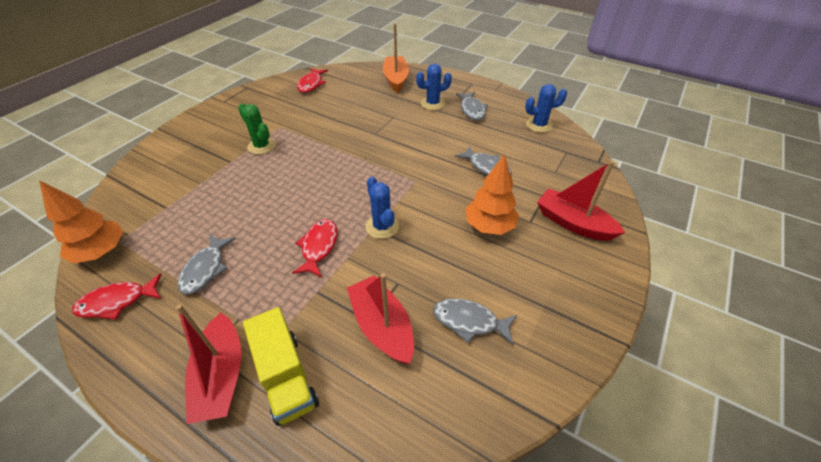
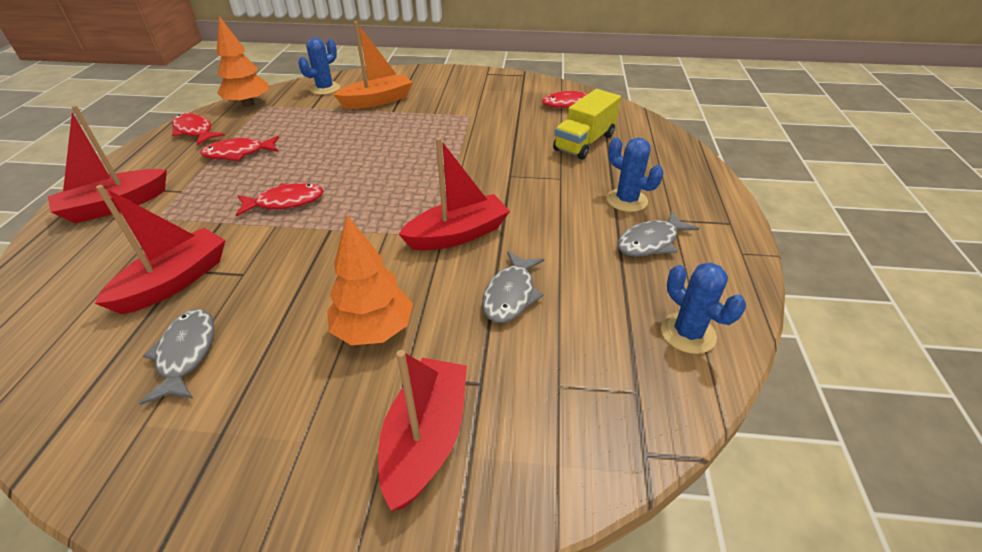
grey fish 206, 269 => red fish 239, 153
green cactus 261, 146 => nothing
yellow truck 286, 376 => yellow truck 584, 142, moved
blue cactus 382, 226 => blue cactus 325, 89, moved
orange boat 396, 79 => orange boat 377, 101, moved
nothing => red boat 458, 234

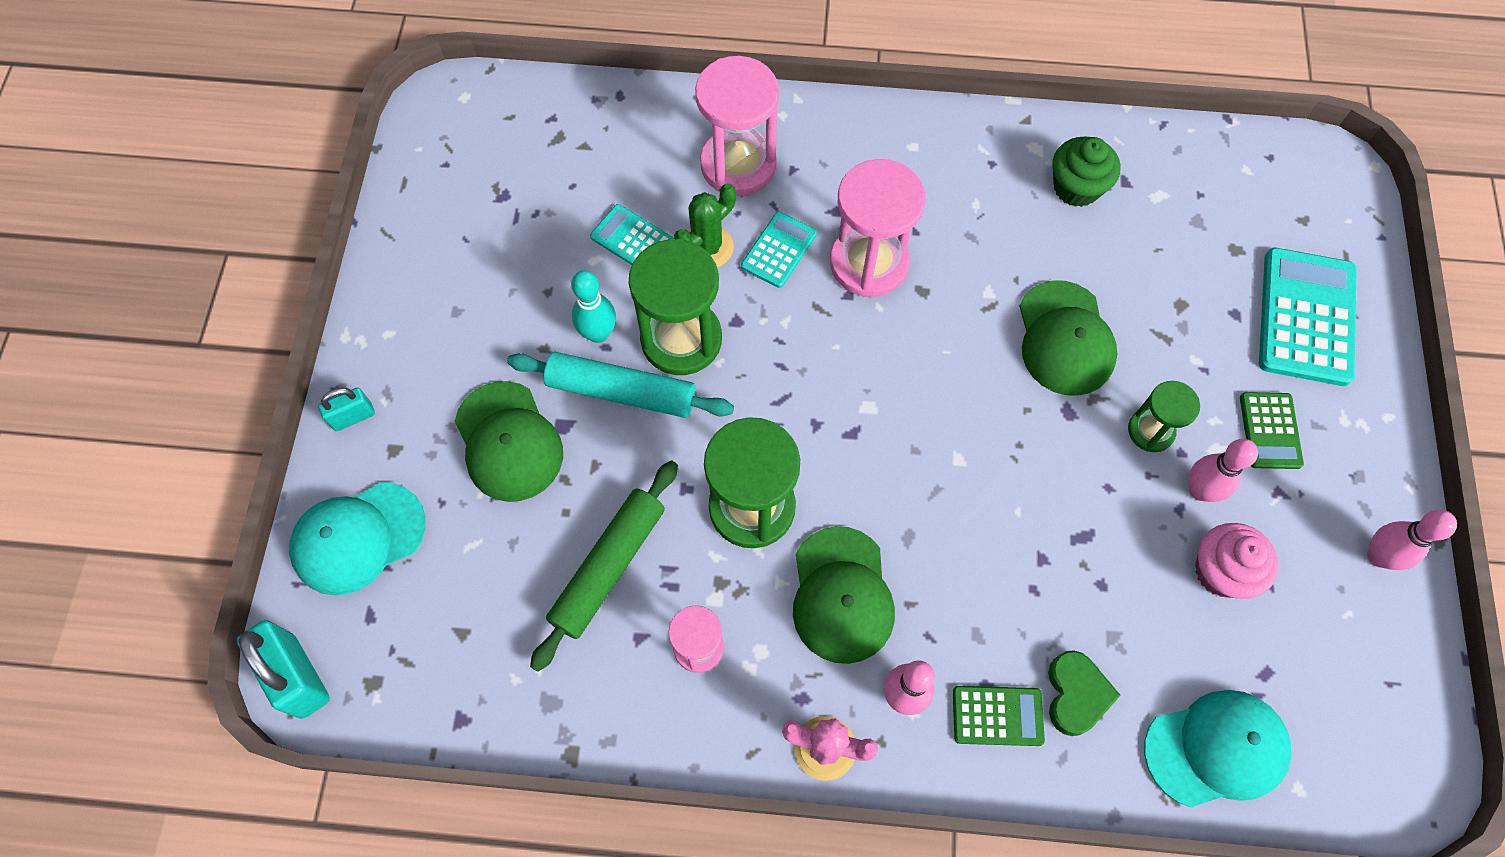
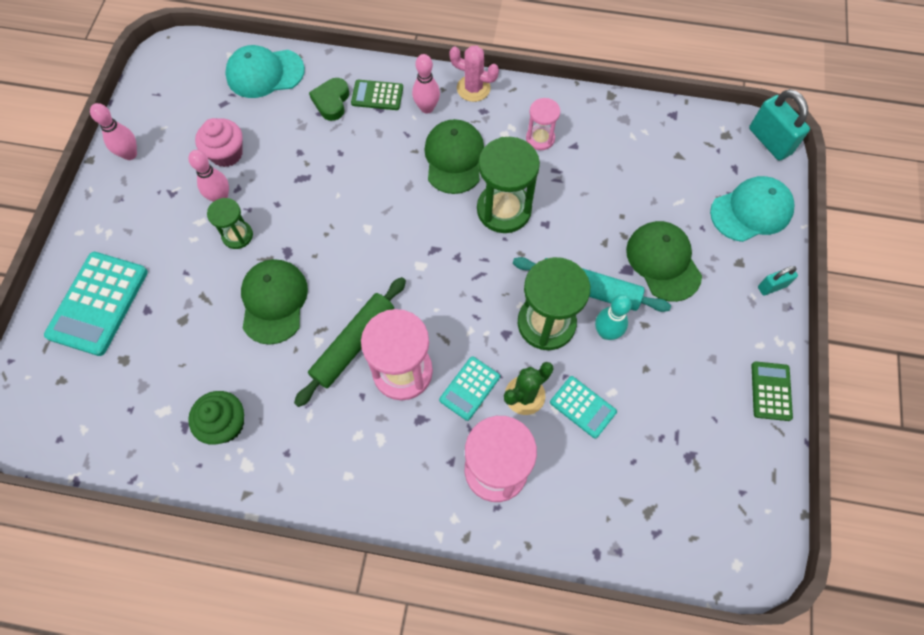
green rolling pin 608, 567 => green rolling pin 353, 344, moved
green calculator 1270, 431 => green calculator 771, 391, moved

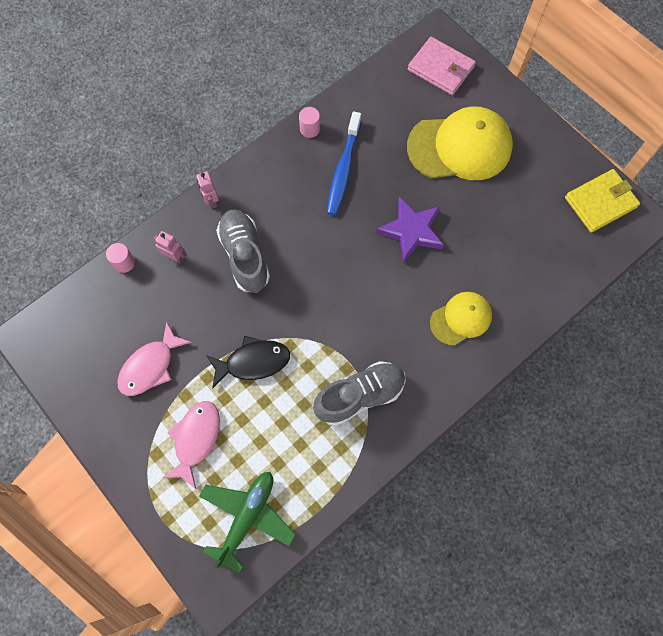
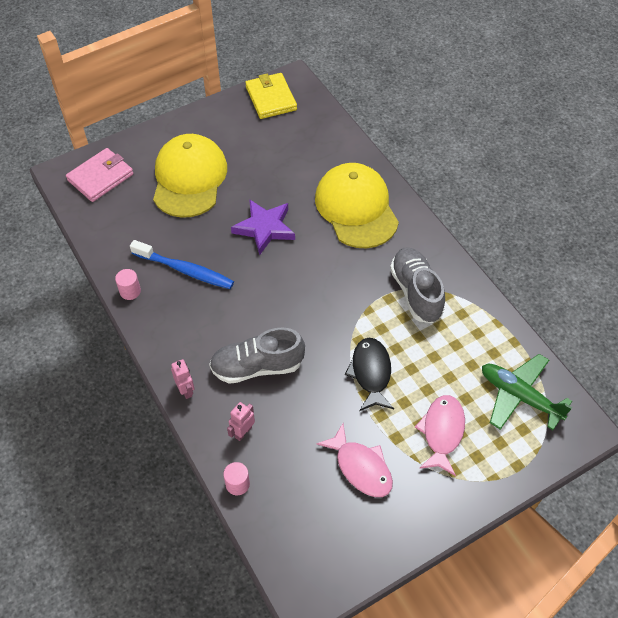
pink fish 196, 439 => pink fish 442, 432, 75 degrees clockwise
pink robot 211, 200 => pink robot 186, 390, 105 degrees counterclockwise
yellow cap 461, 319 => yellow cap 356, 208, x1.77

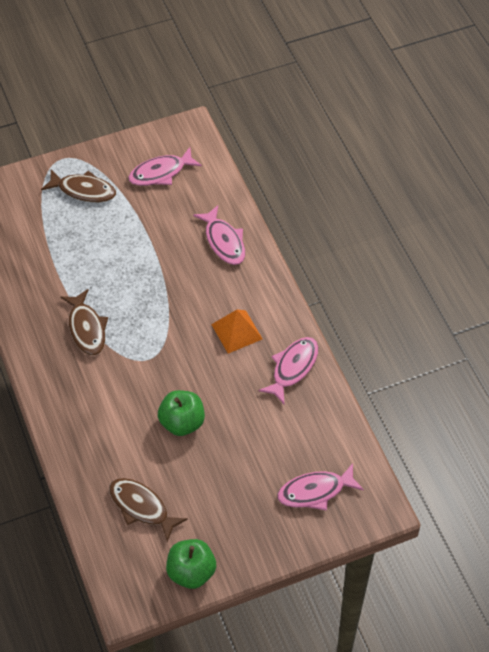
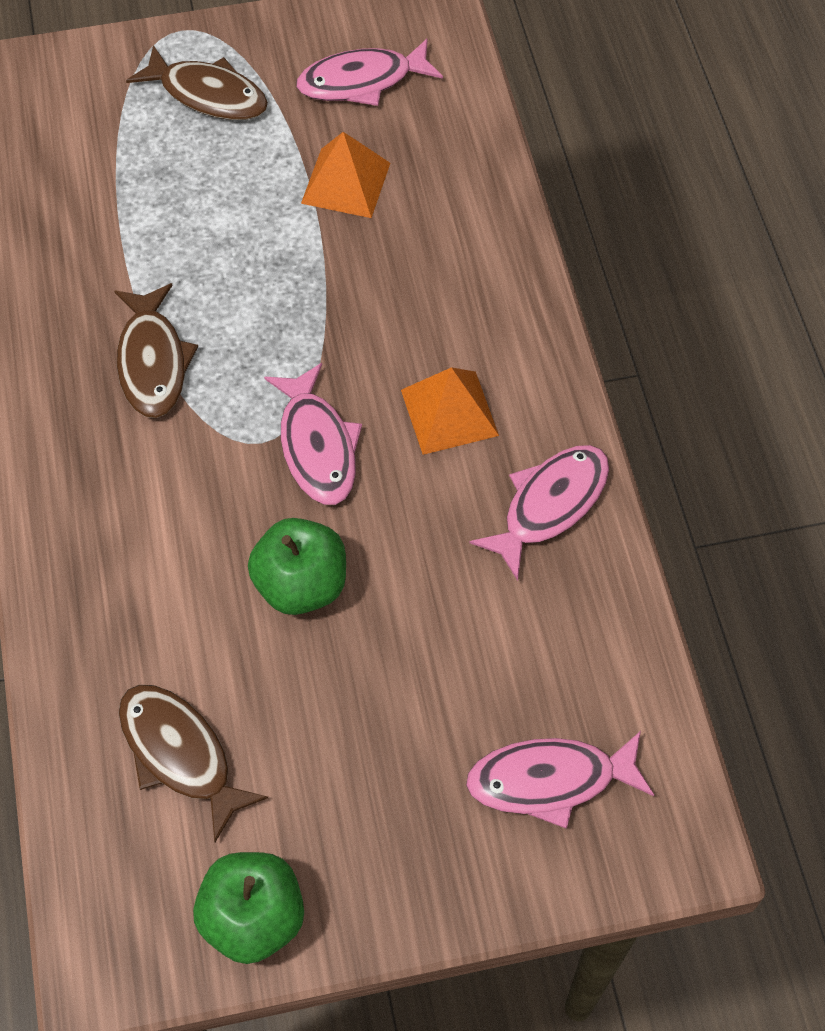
pink fish 224, 241 => pink fish 317, 446, moved
nothing => orange pyramid 345, 183

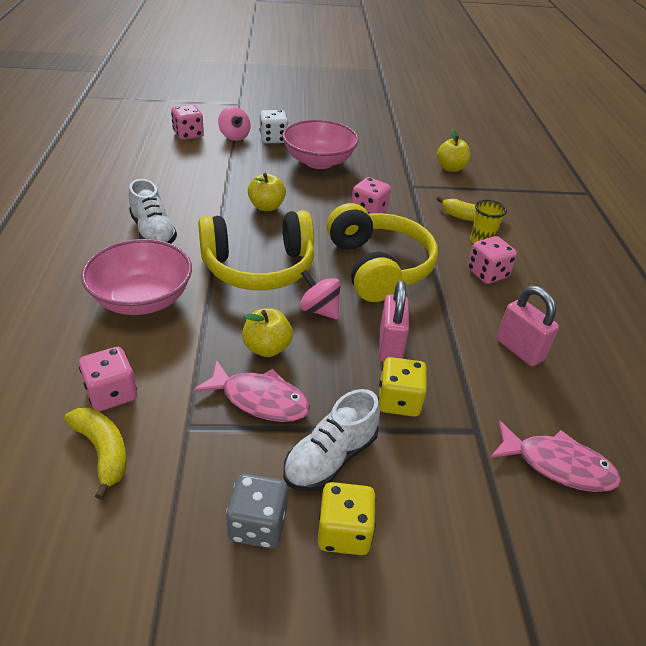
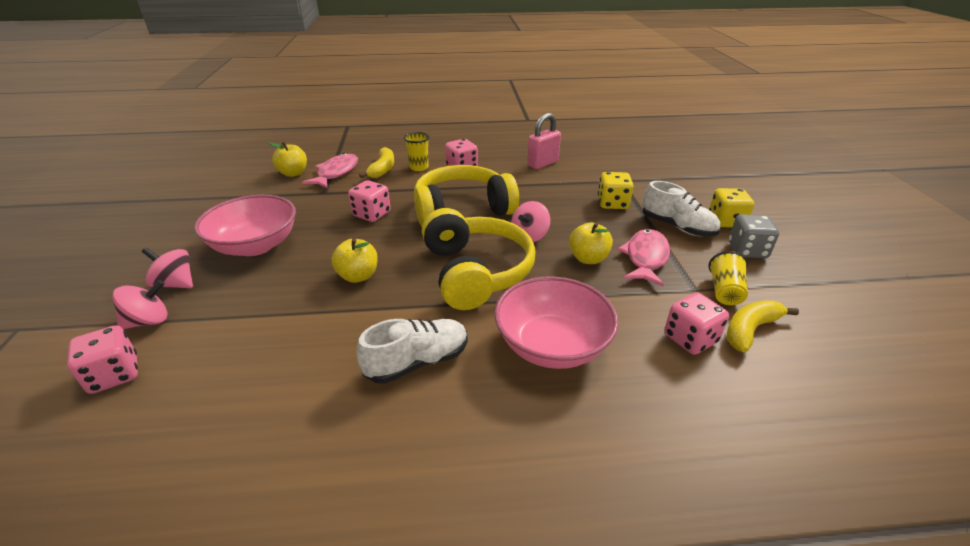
white dice 273, 139 => pink spinning top 175, 284
pink padlock 390, 347 => nothing
pink fish 558, 465 => pink fish 336, 173, moved
nothing => yellow cup 724, 291

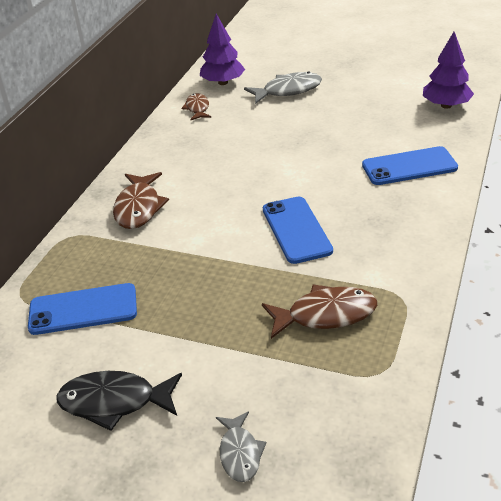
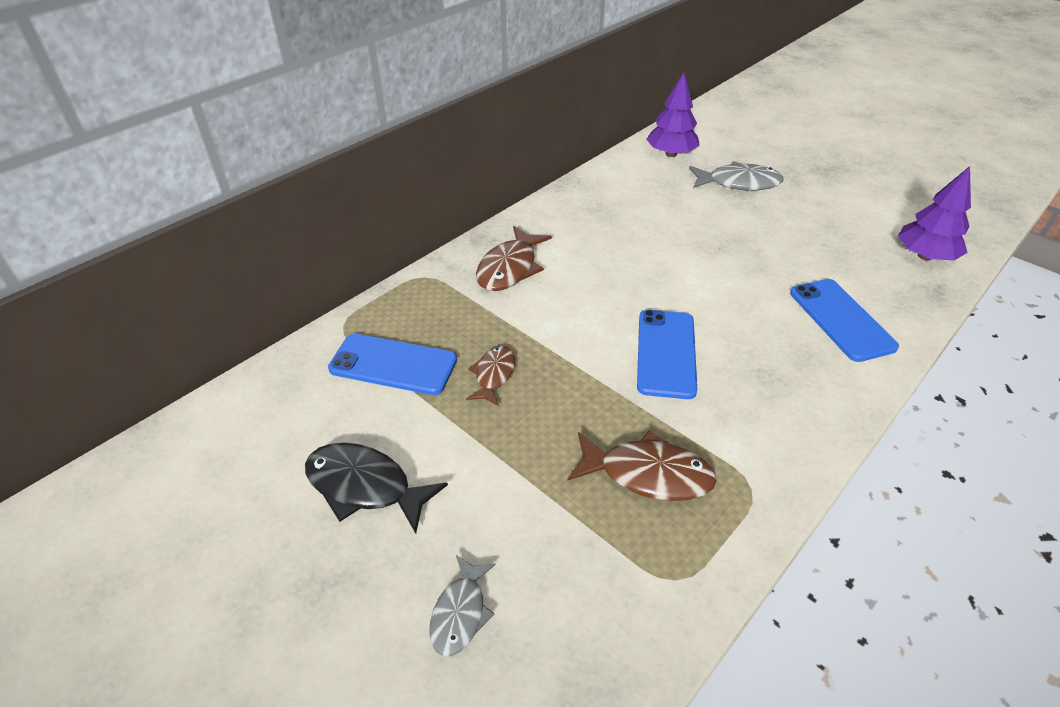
brown fish 197, 108 => brown fish 493, 375, moved
blue phone 409, 166 => blue phone 841, 319, 60 degrees clockwise

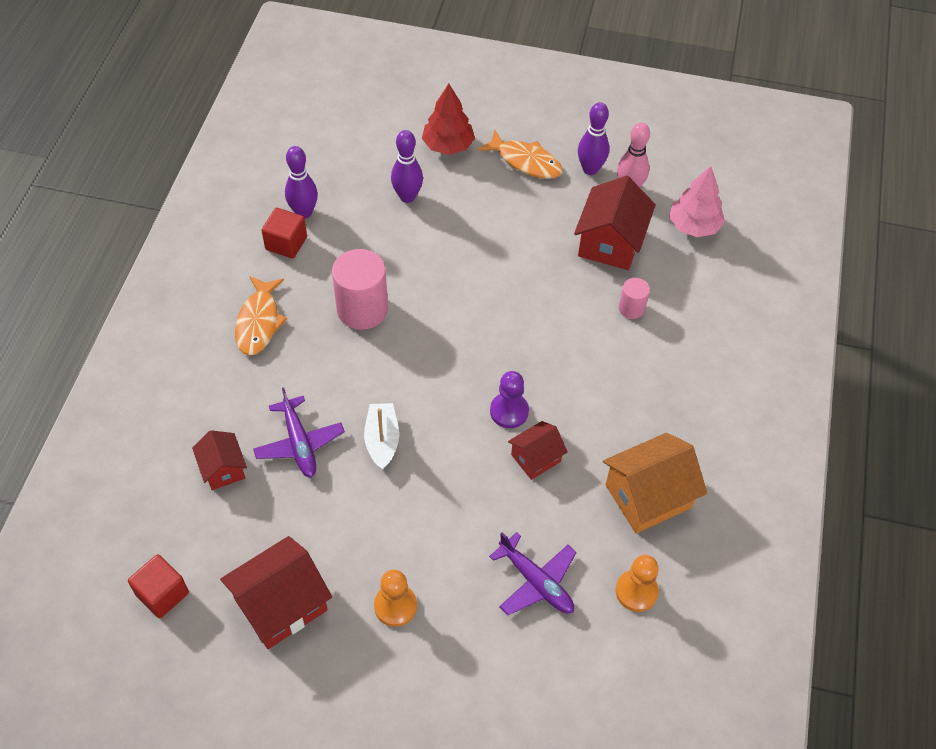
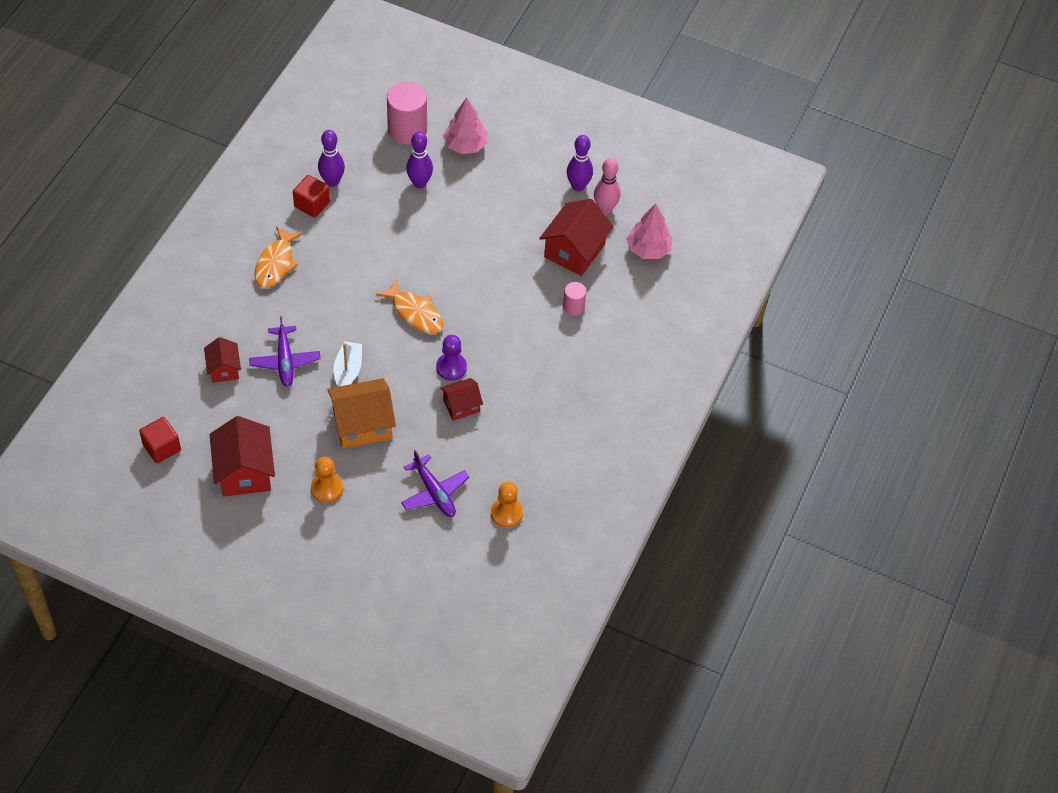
red house 281, 605 => red house 244, 471, 75 degrees counterclockwise
pink cylinder 362, 309 => pink cylinder 407, 130, moved
red tree 448, 145 => pink tree 465, 145
orange fish 525, 161 => orange fish 415, 313, moved
orange house 648, 496 => orange house 362, 424, moved

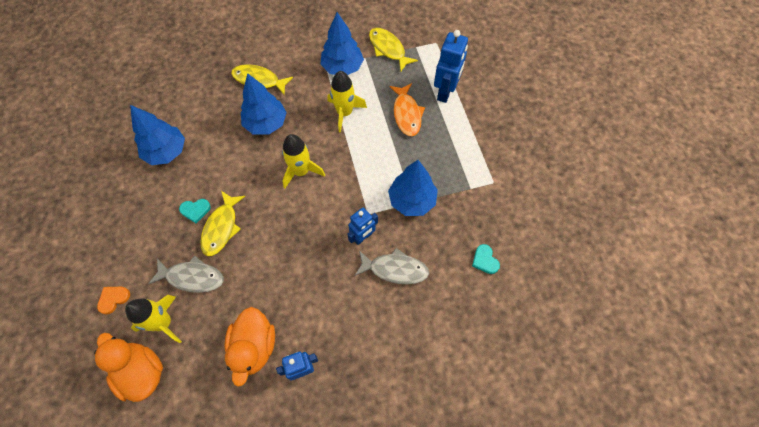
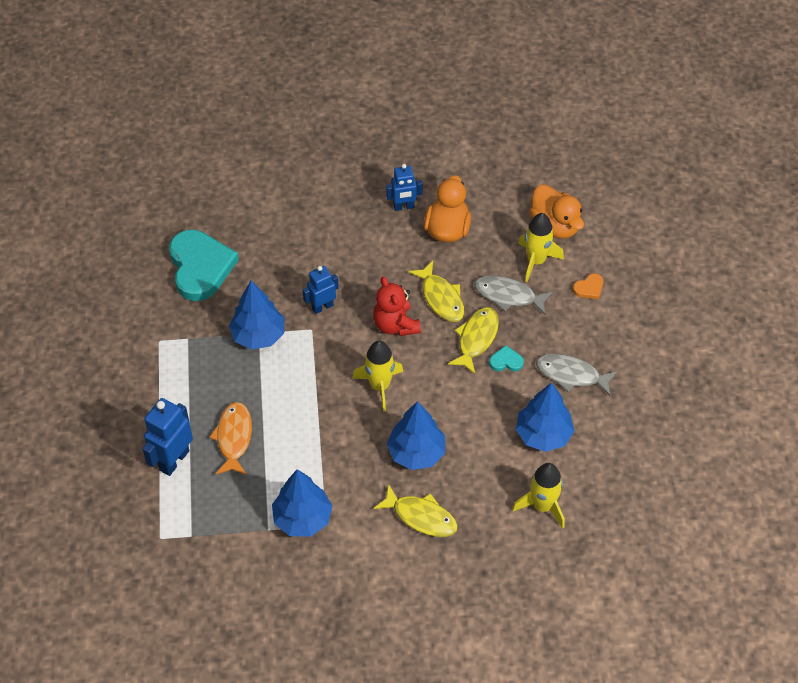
yellow rocket 344, 113 => yellow rocket 542, 506, moved
grey fish 395, 269 => grey fish 571, 375, moved
yellow fish 388, 49 => yellow fish 441, 298, moved
turquoise heart 485, 260 => turquoise heart 200, 267, x2.45
nothing => red teddy bear 395, 325

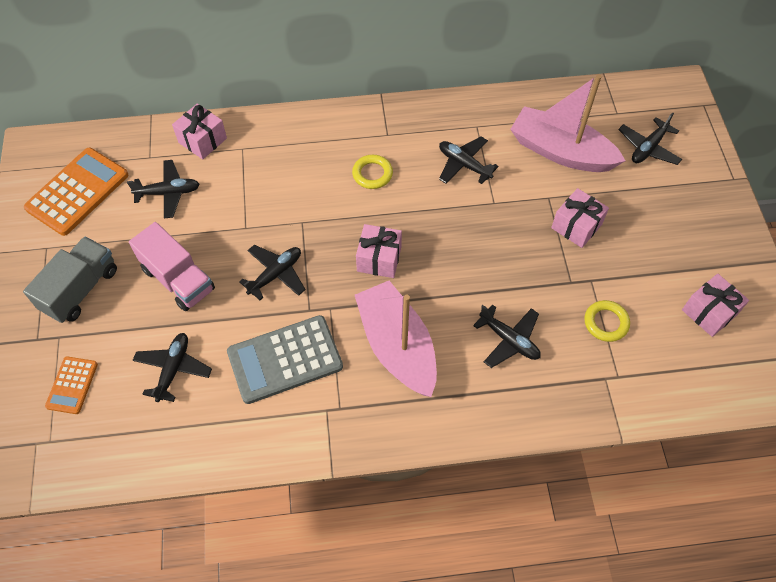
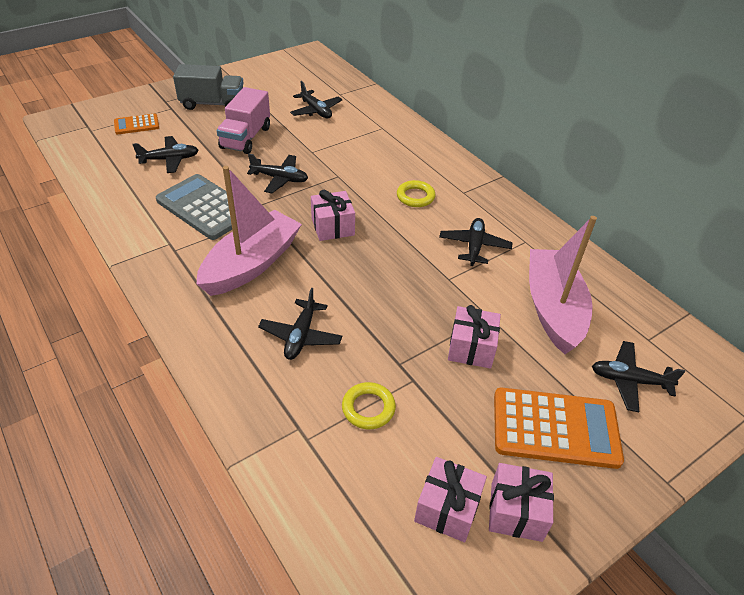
orange calculator 77, 192 => orange calculator 555, 428, moved
pink gift 202, 140 => pink gift 516, 511, moved

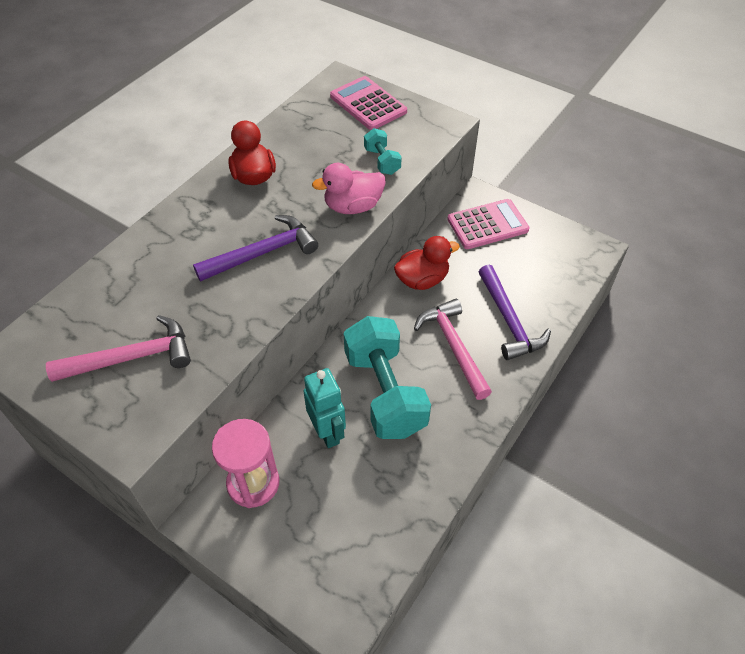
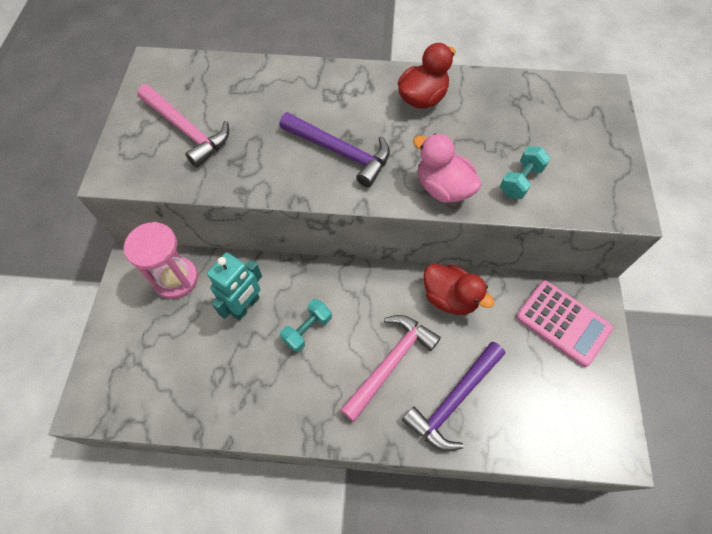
pink calculator 368, 104 => nothing
turquoise dumbbell 385, 393 => turquoise dumbbell 307, 329, x0.46

